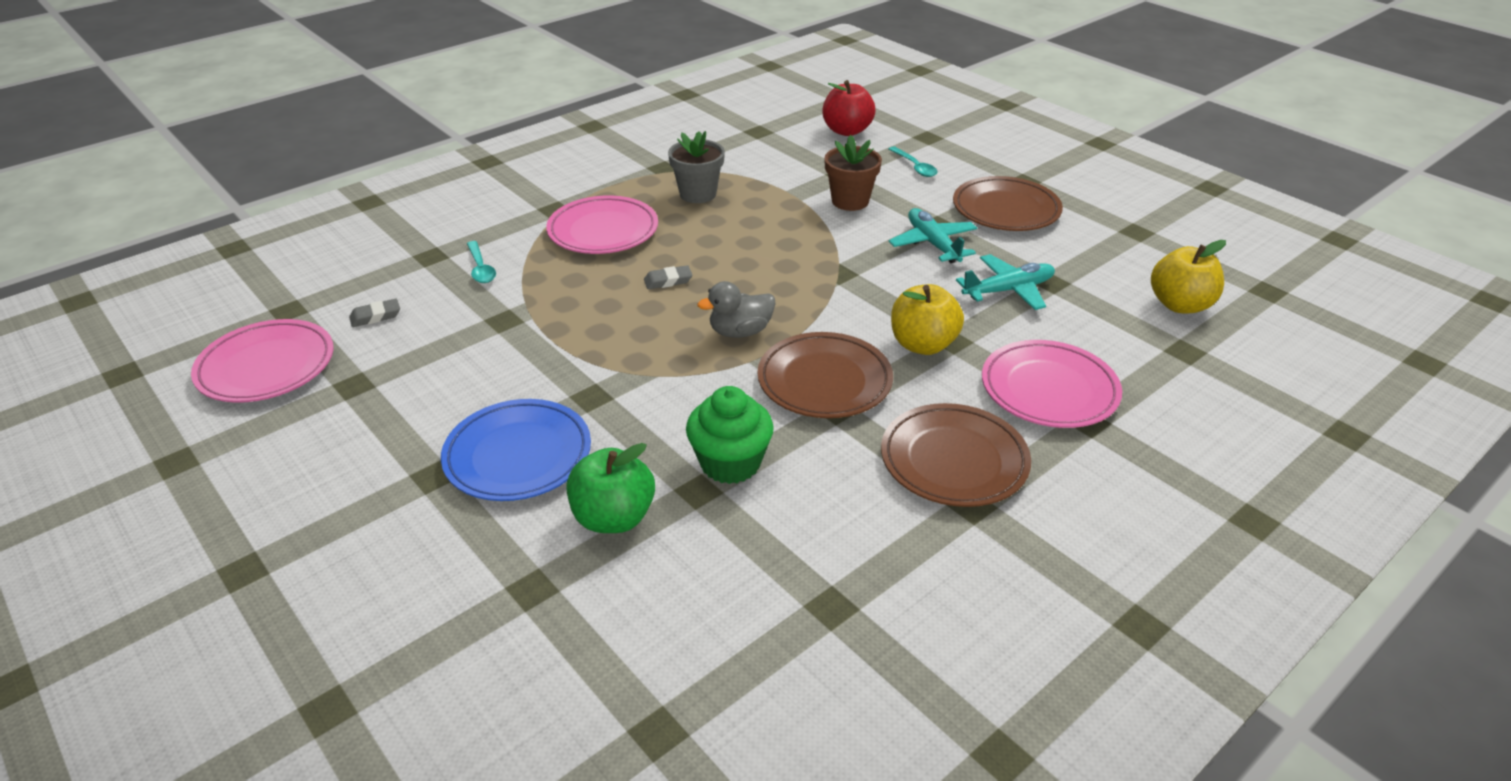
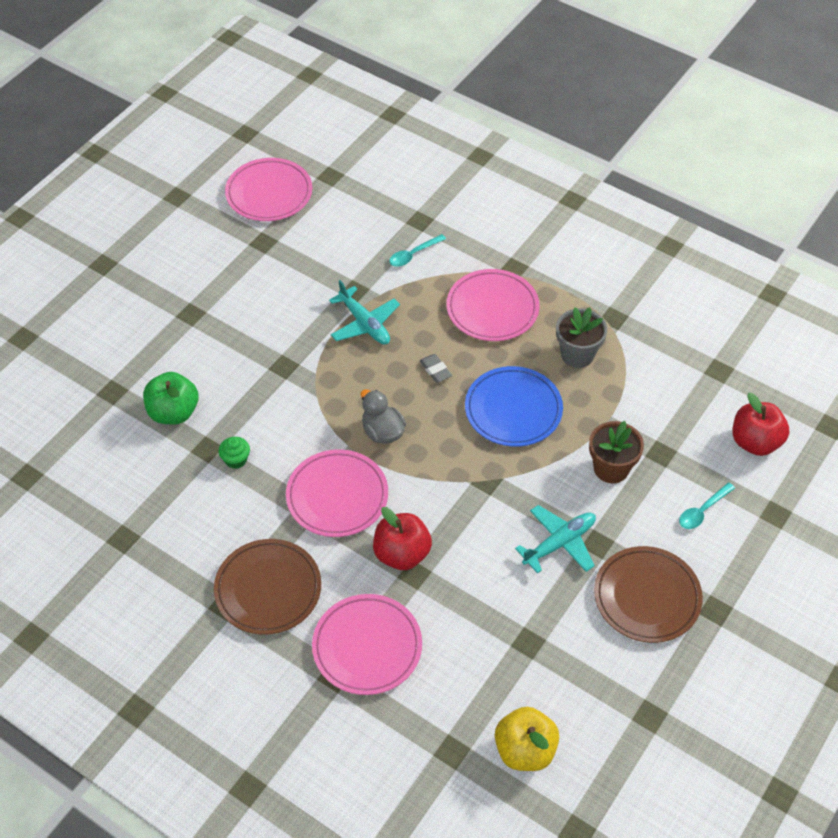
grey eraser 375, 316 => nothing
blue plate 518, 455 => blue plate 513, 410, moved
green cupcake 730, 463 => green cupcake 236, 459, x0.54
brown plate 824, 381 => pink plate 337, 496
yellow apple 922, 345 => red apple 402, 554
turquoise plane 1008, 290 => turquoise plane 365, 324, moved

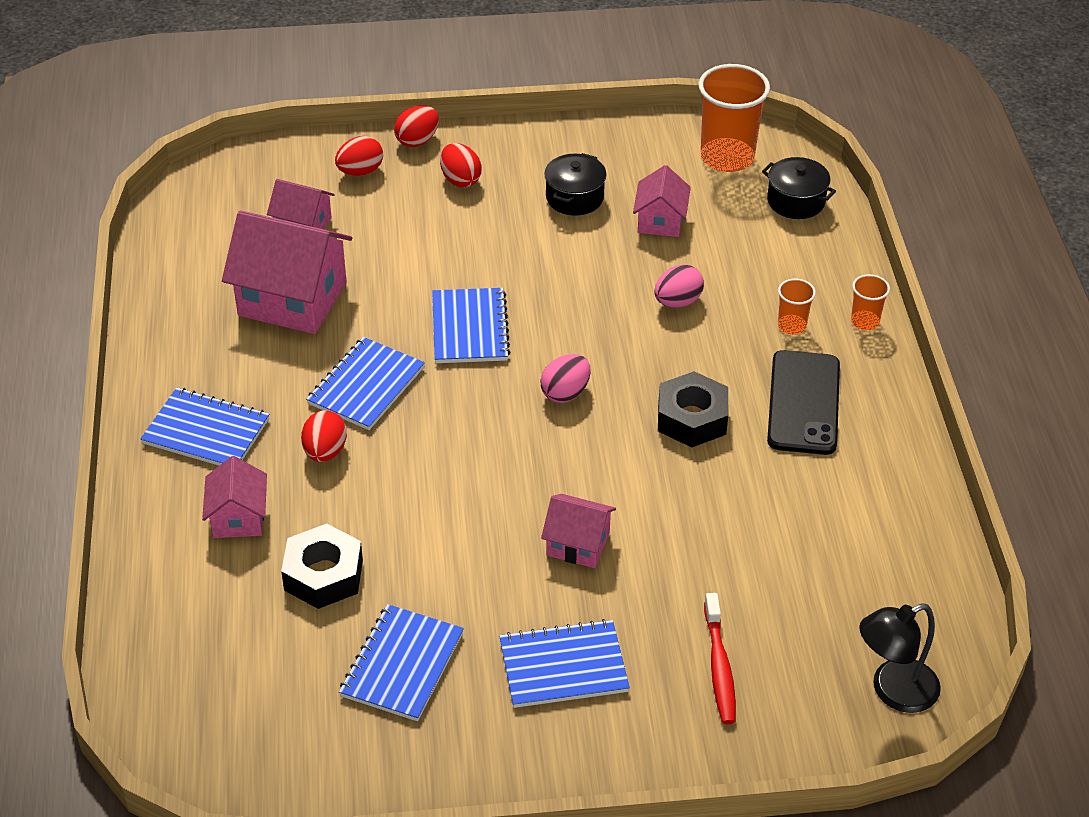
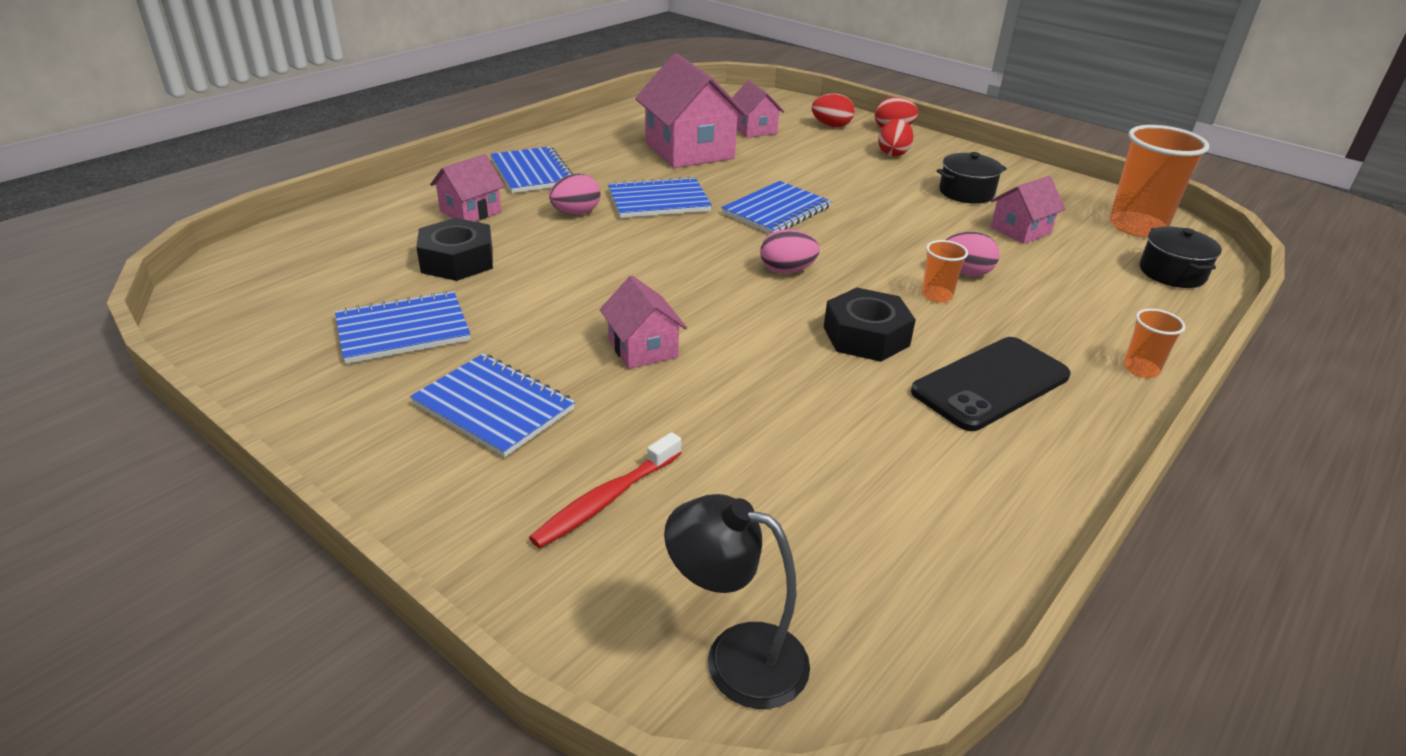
red egg 325, 452 => pink egg 576, 213
orange cup 792, 326 => orange cup 936, 295, moved

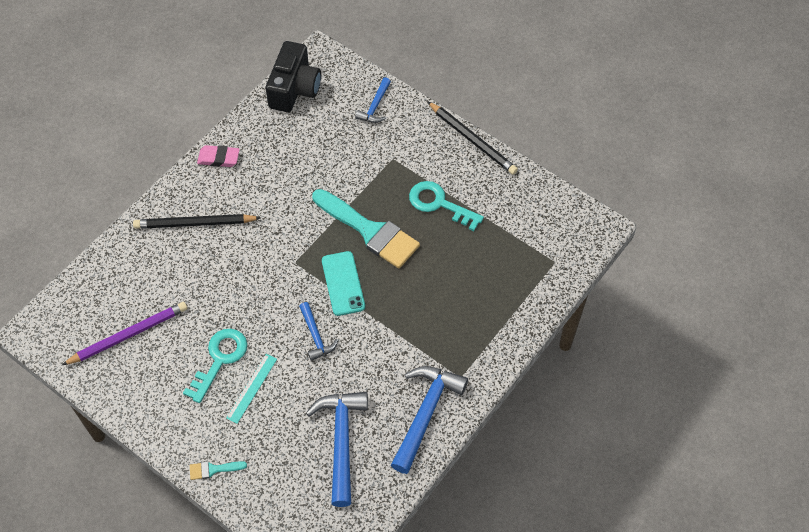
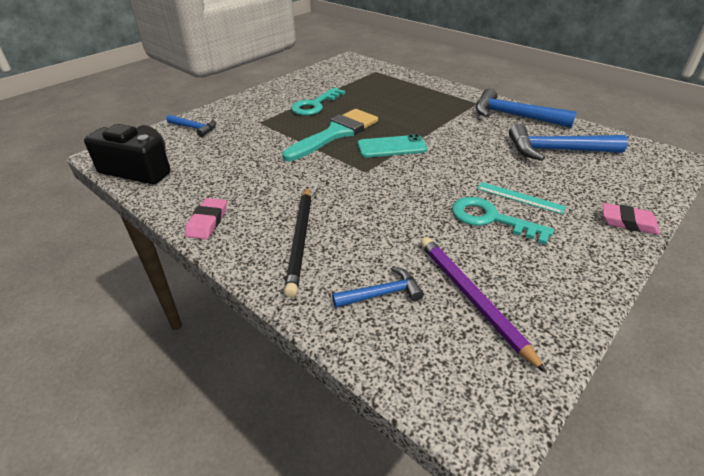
turquoise brush 213, 469 => pink eraser 628, 222
blue hammer 315, 336 => blue hammer 382, 294, moved
black pencil 472, 140 => nothing

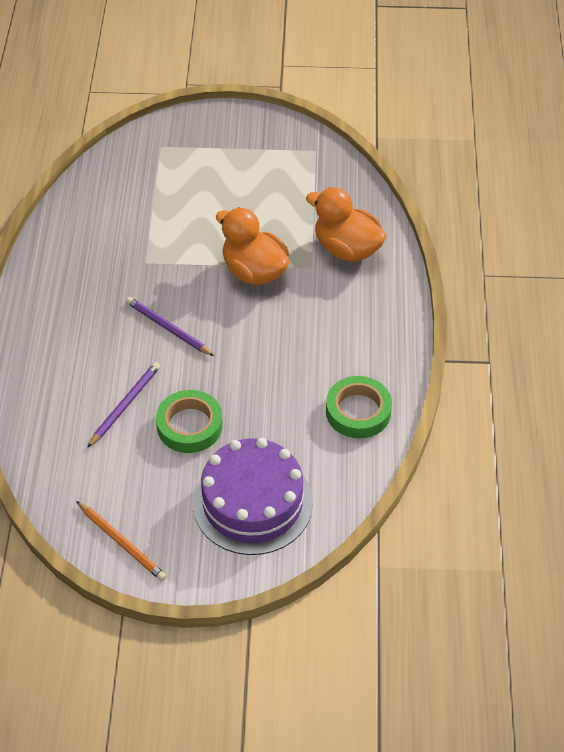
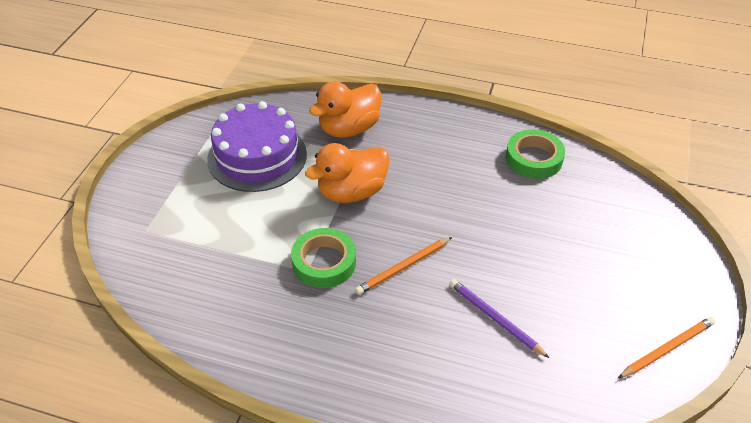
purple pencil 168, 328 => orange pencil 403, 267
green tape 189, 426 => green tape 324, 262, moved
purple cake 252, 503 => purple cake 257, 156, moved

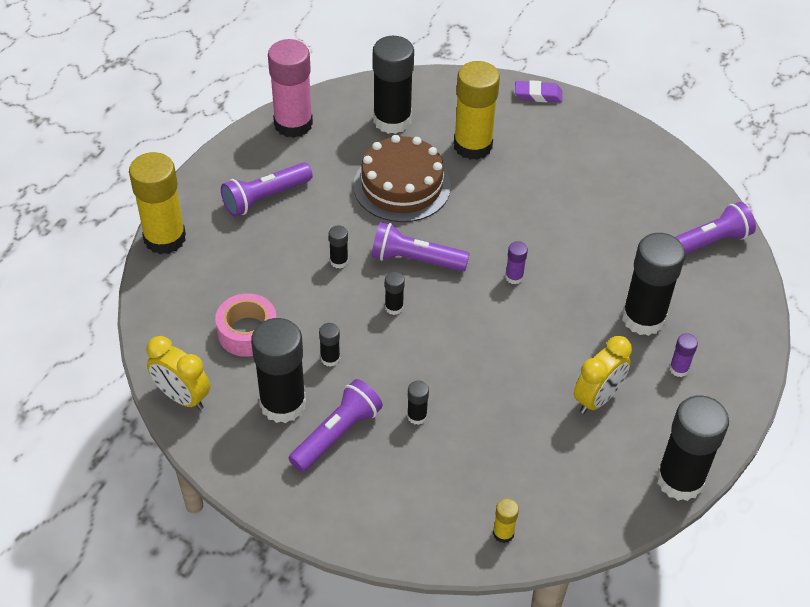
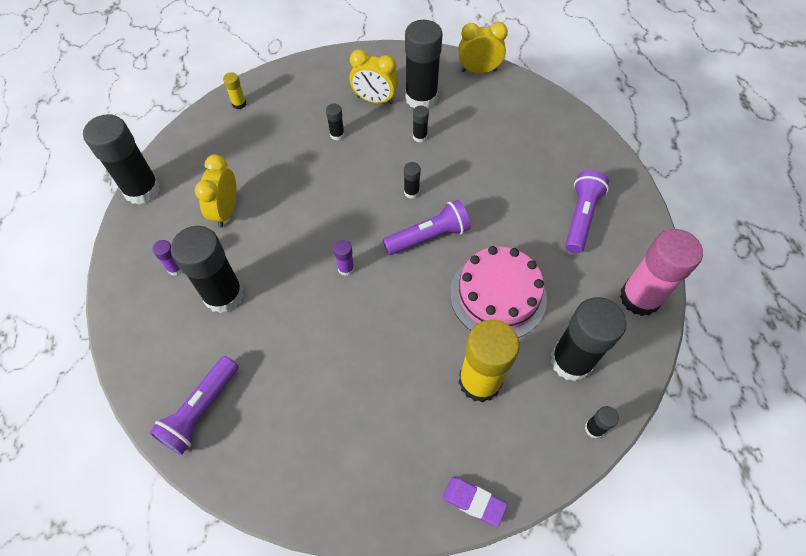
yellow glue stick 165, 238 => nothing
pink tape 247, 332 => nothing
purple flashlight 337, 434 => yellow clock 375, 100
black glue stick 339, 261 => black glue stick 594, 428, moved
brown cake 402, 186 => pink cake 498, 295
purple eraser 538, 95 => purple eraser 474, 501, 60 degrees clockwise

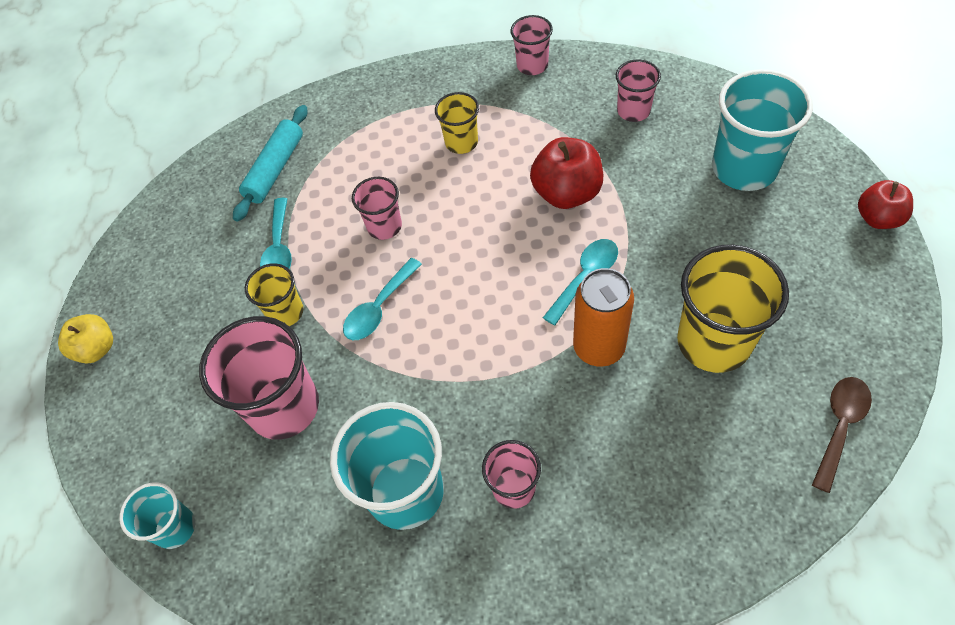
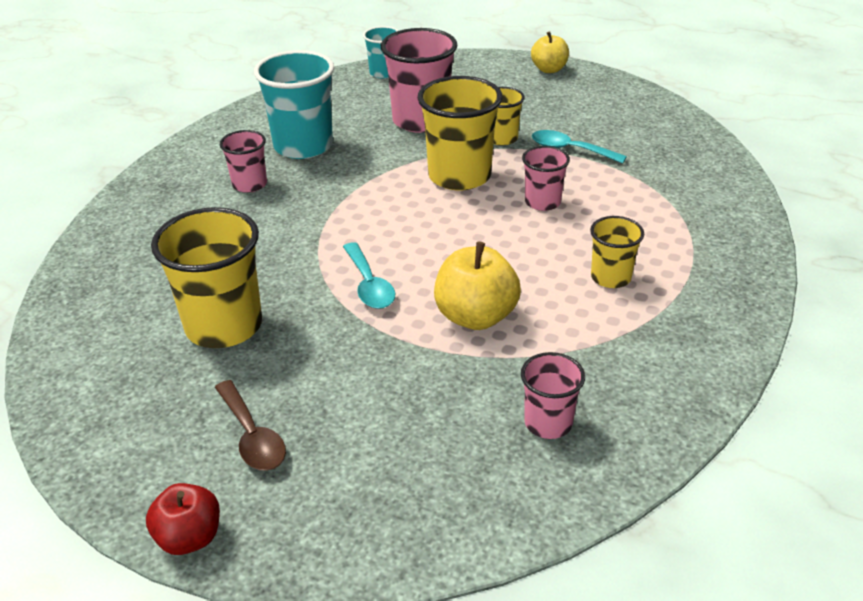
turquoise rolling pin 275, 169 => nothing
turquoise spoon 379, 308 => yellow cup 459, 176
pink cup 532, 65 => nothing
red apple 566, 193 => yellow apple 476, 316
orange can 599, 347 => nothing
turquoise cup 744, 168 => nothing
brown spoon 840, 426 => brown spoon 252, 436, moved

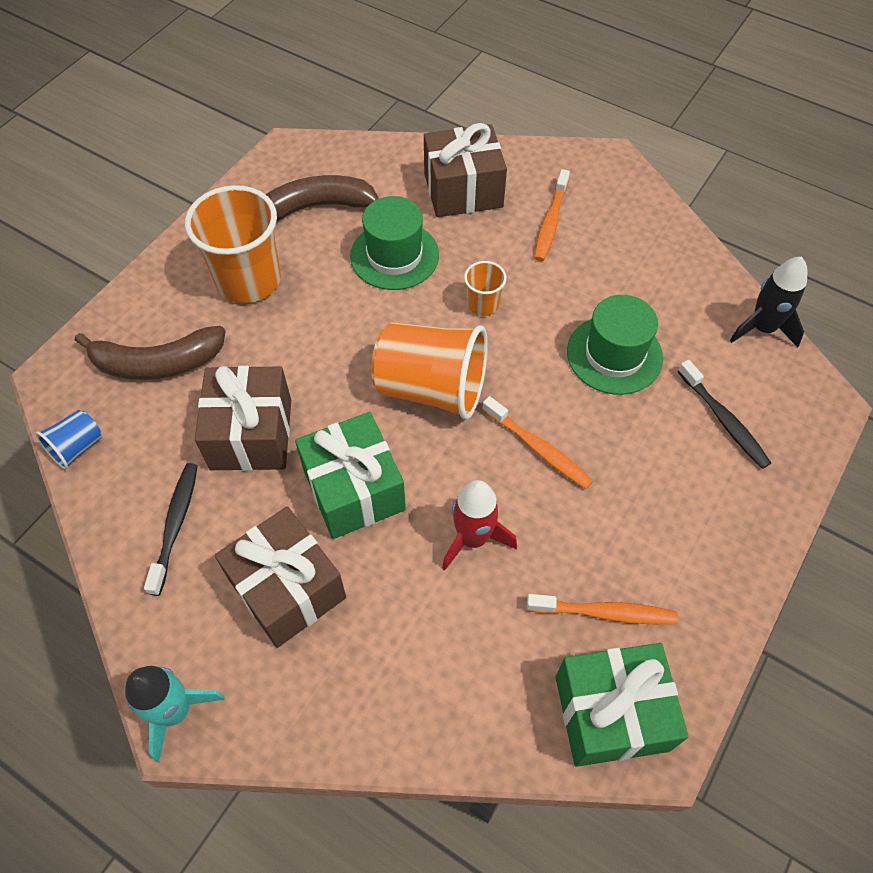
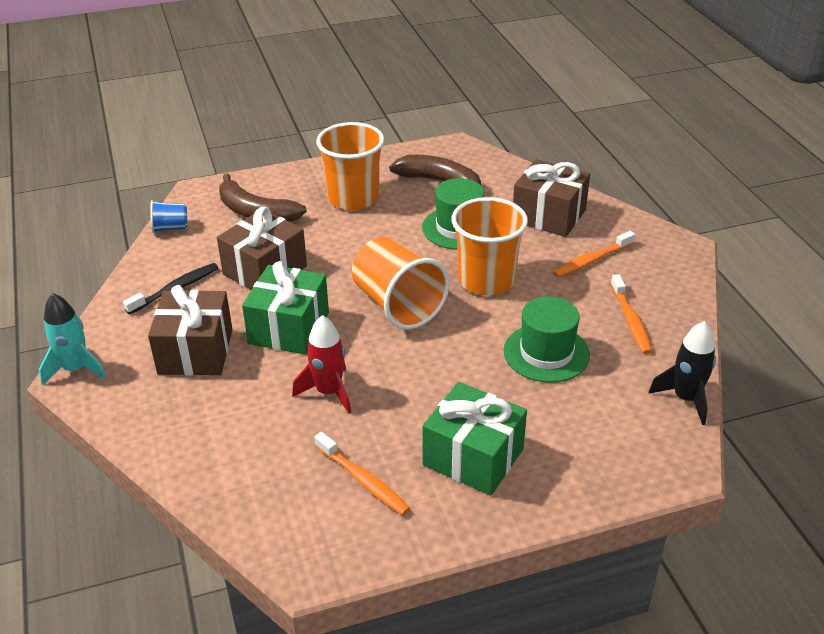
orange cup 483, 304 => orange cup 486, 280, x2.09
orange toothbrush 538, 449 => orange toothbrush 630, 320, moved
green gift 611, 713 => green gift 473, 457, moved
black toothbrush 724, 420 => nothing

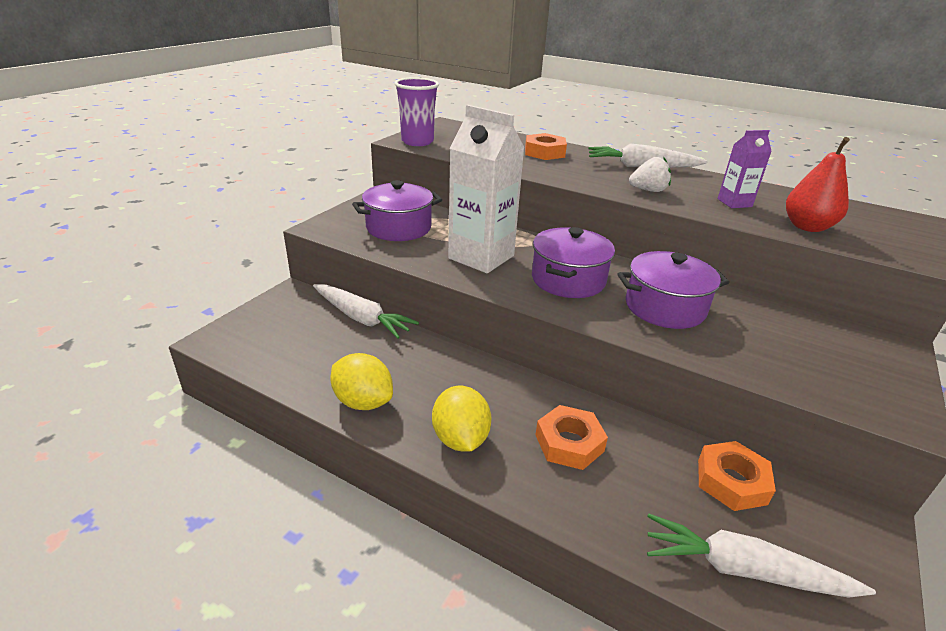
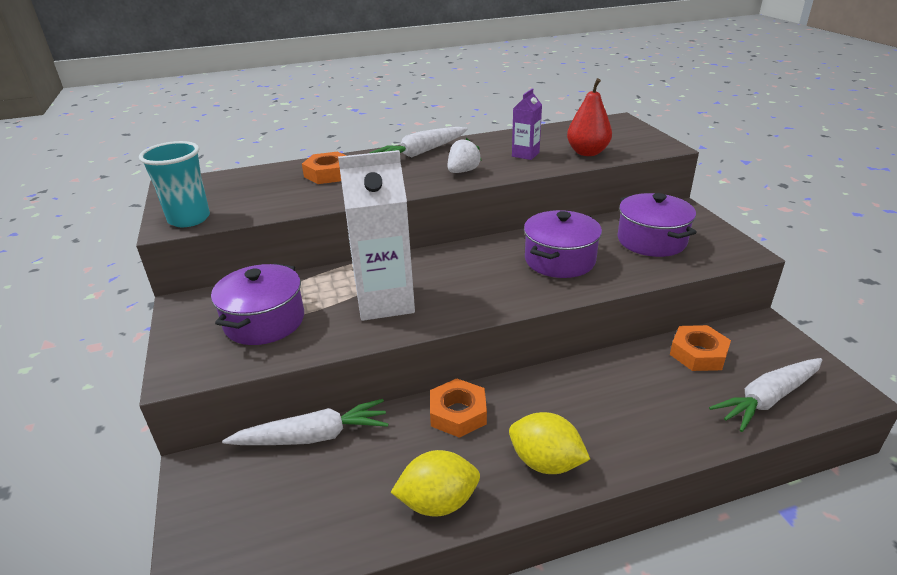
purple cup 417, 142 => turquoise cup 189, 219
purple pot 568, 280 => purple pot 651, 240, moved
orange nut 569, 443 => orange nut 458, 413, moved

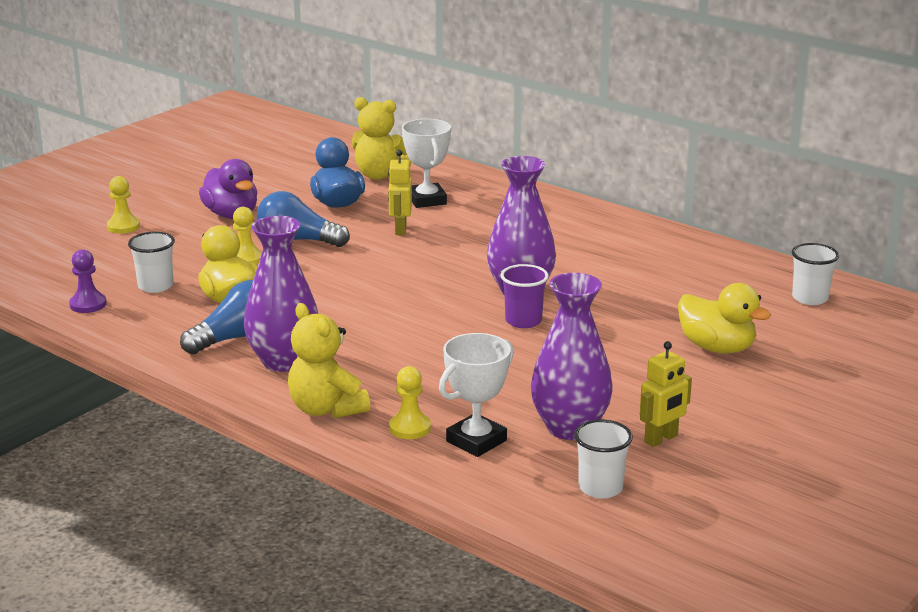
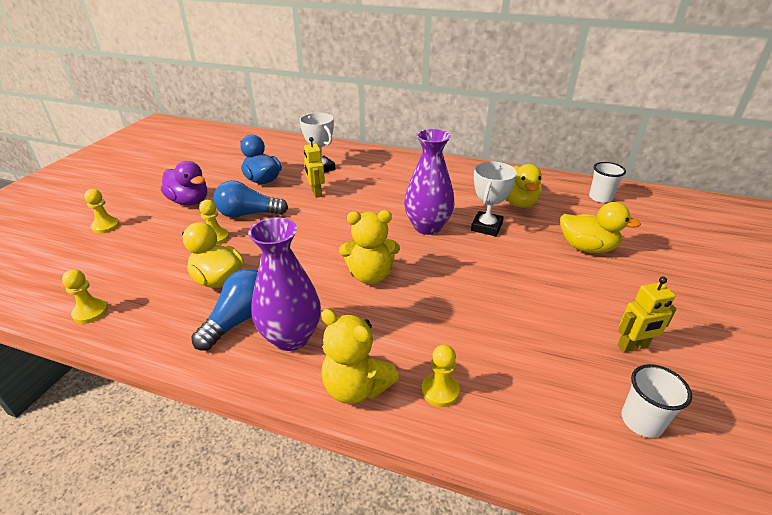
purple pawn 88, 304 => yellow pawn 90, 312
white cup 155, 286 => nothing
yellow teddy bear 379, 175 => yellow teddy bear 370, 275, moved
white trophy 476, 441 => white trophy 486, 227, moved
purple cup 523, 321 => nothing
purple vase 570, 428 => nothing
yellow robot 661, 439 => yellow robot 632, 346, 45 degrees clockwise
nothing => yellow duck 518, 202

